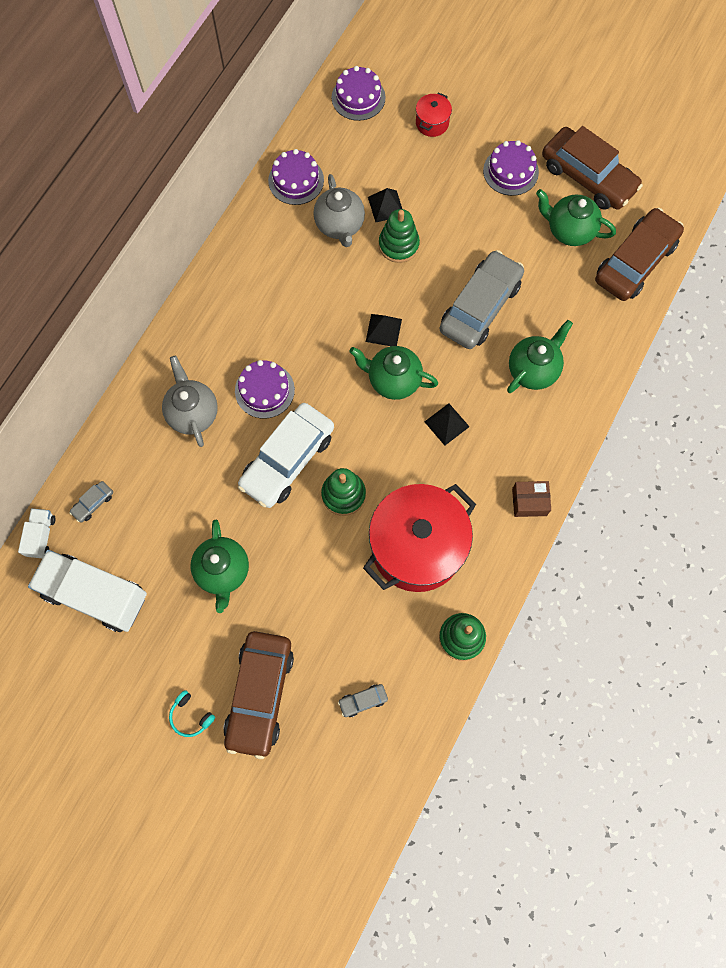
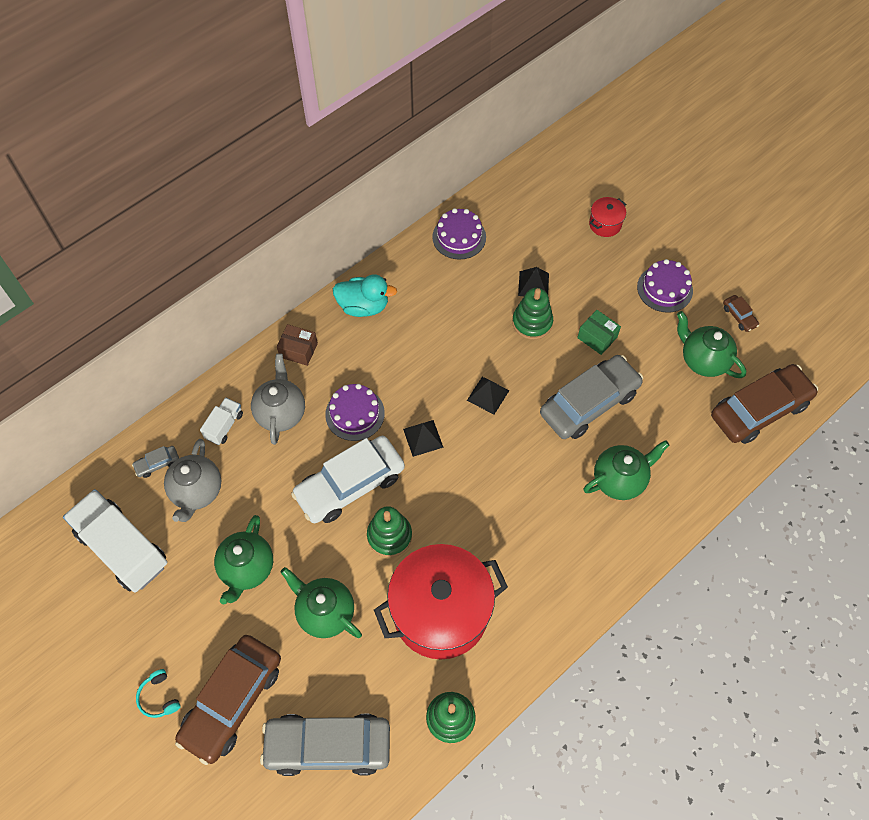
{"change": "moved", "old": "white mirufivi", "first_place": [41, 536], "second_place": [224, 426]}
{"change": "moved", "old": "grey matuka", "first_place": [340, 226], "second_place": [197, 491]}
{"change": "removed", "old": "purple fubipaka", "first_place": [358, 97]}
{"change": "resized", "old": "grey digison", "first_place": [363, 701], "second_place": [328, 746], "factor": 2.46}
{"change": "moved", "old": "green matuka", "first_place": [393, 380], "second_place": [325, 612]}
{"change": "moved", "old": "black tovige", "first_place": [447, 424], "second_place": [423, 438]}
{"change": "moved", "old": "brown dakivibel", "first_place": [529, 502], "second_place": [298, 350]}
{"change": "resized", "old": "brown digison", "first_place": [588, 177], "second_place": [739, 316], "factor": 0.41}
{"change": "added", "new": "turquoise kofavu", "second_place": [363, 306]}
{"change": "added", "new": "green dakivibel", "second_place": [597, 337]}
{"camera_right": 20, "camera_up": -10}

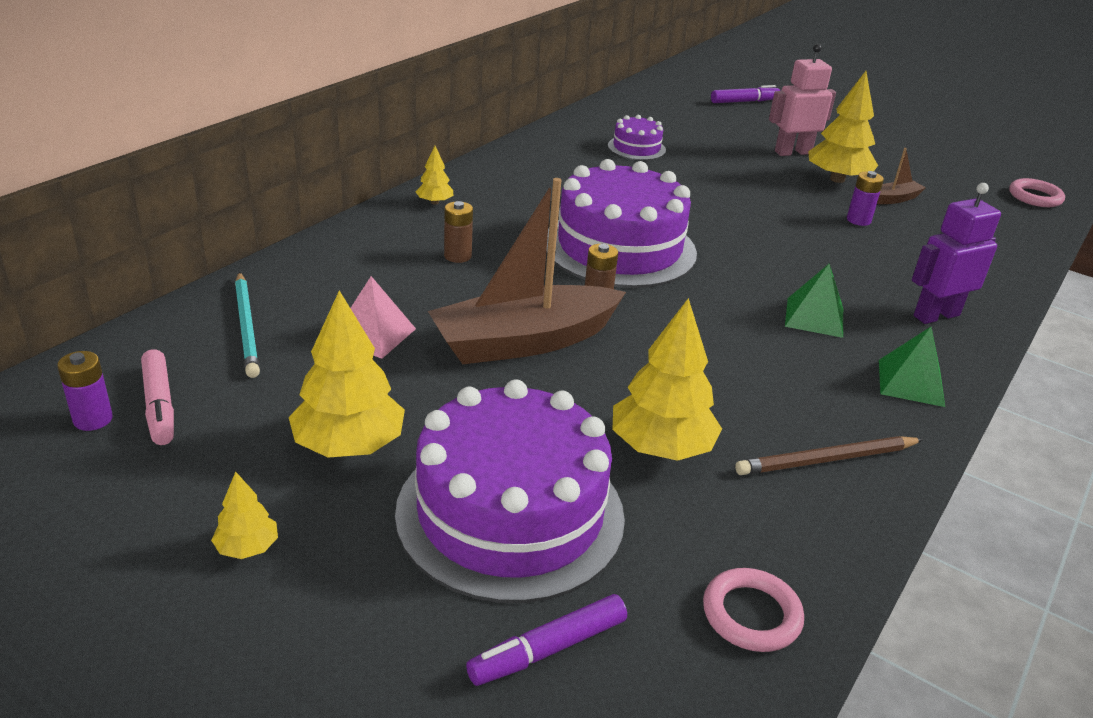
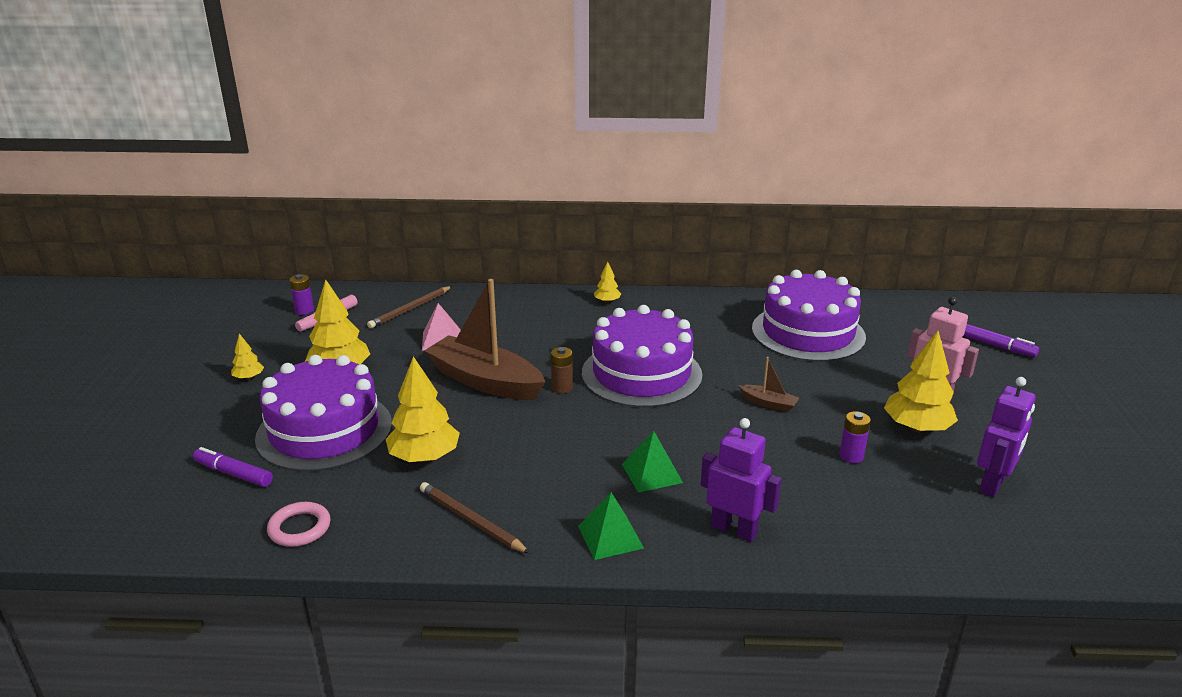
{"change": "recoloured", "old": "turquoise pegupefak", "new": "brown pegupefak", "first_place": [247, 327], "second_place": [410, 309]}
{"change": "removed", "old": "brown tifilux", "first_place": [457, 256]}
{"change": "resized", "old": "purple fubipaka", "first_place": [636, 148], "second_place": [808, 333], "factor": 2.17}
{"change": "moved", "old": "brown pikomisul", "first_place": [894, 199], "second_place": [768, 403]}
{"change": "removed", "old": "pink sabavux", "first_place": [1035, 197]}
{"change": "added", "new": "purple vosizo", "second_place": [993, 484]}
{"camera_right": 60, "camera_up": -5}

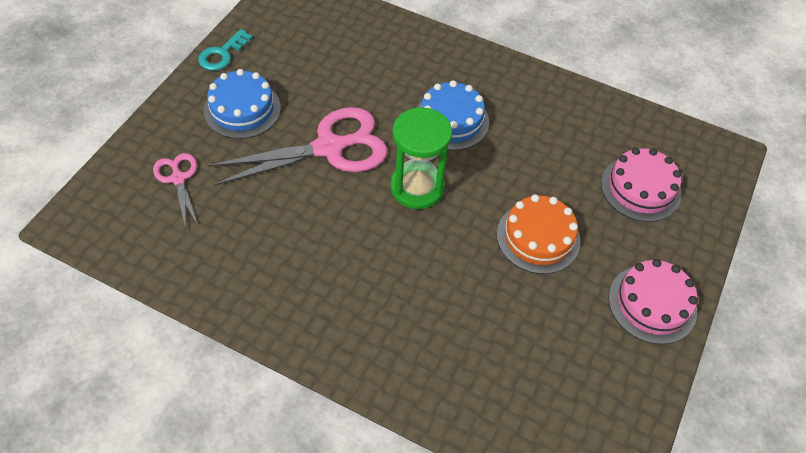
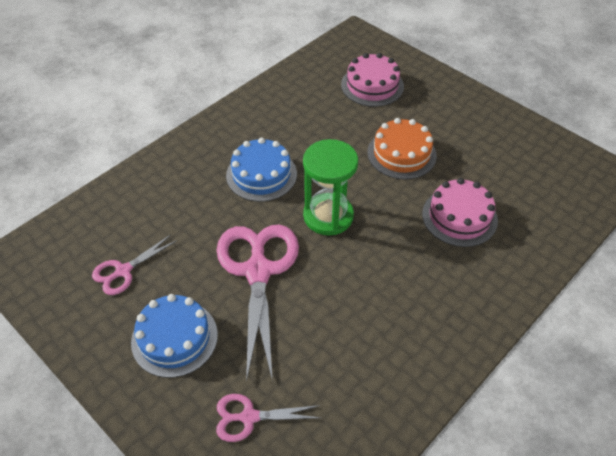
{"change": "removed", "old": "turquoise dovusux", "first_place": [222, 54]}
{"change": "moved", "old": "pink fubipaka", "first_place": [652, 304], "second_place": [459, 217]}
{"change": "added", "new": "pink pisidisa", "second_place": [123, 271]}
{"camera_right": -70, "camera_up": -5}

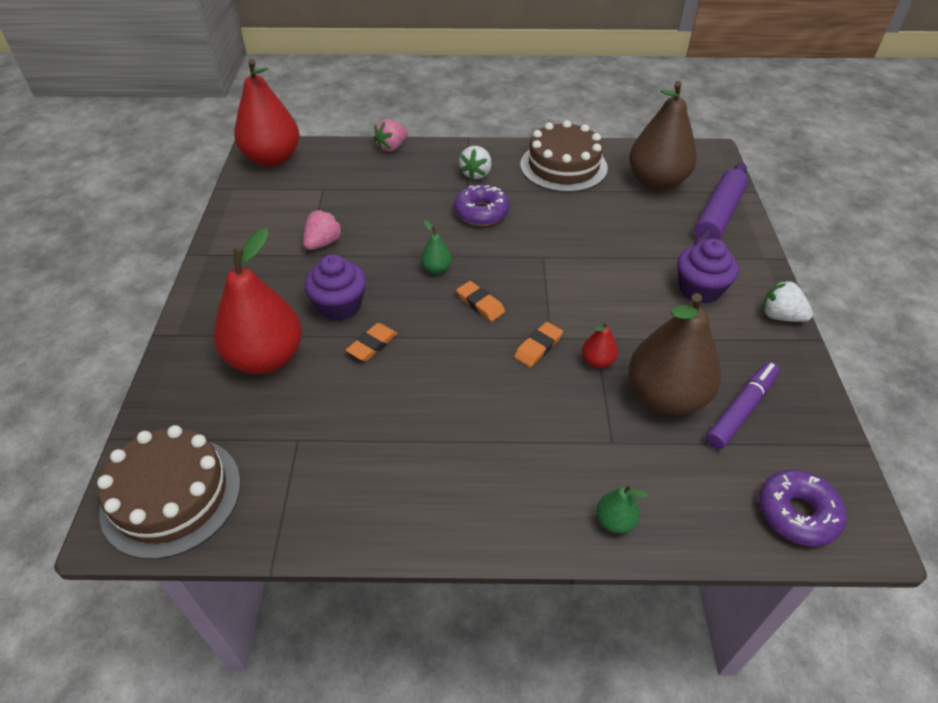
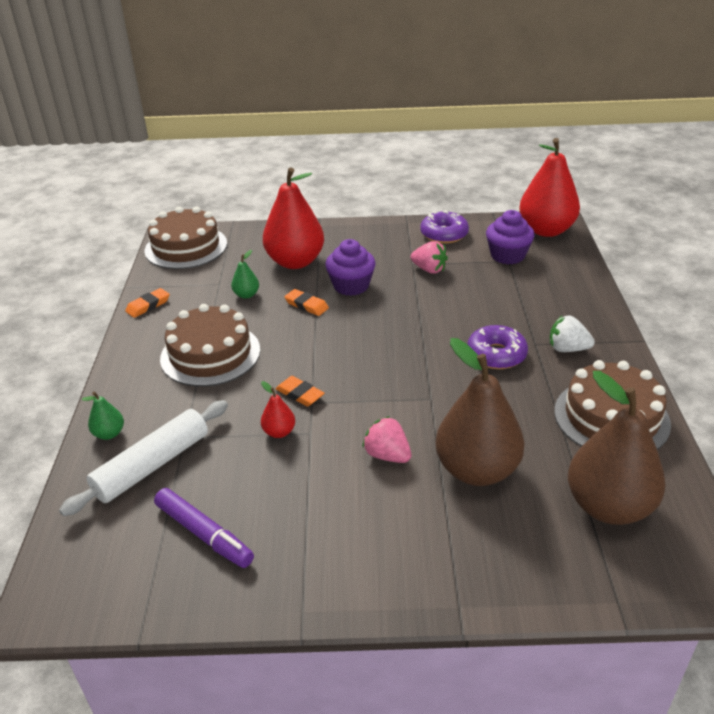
{"change": "moved", "old": "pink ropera", "first_place": [392, 147], "second_place": [387, 455]}
{"change": "moved", "old": "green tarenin", "first_place": [436, 269], "second_place": [246, 295]}
{"change": "moved", "old": "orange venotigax", "first_place": [480, 304], "second_place": [148, 305]}
{"change": "moved", "old": "brown tarenin", "first_place": [665, 396], "second_place": [477, 470]}
{"change": "moved", "old": "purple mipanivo", "first_place": [699, 289], "second_place": [507, 255]}
{"change": "removed", "old": "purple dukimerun", "first_place": [718, 215]}
{"change": "moved", "old": "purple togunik", "first_place": [797, 513], "second_place": [444, 234]}
{"change": "removed", "old": "white ropera", "first_place": [780, 316]}
{"change": "added", "new": "white dukimerun", "second_place": [152, 465]}
{"change": "added", "new": "brown fubipaka", "second_place": [210, 354]}
{"camera_right": 90, "camera_up": -10}

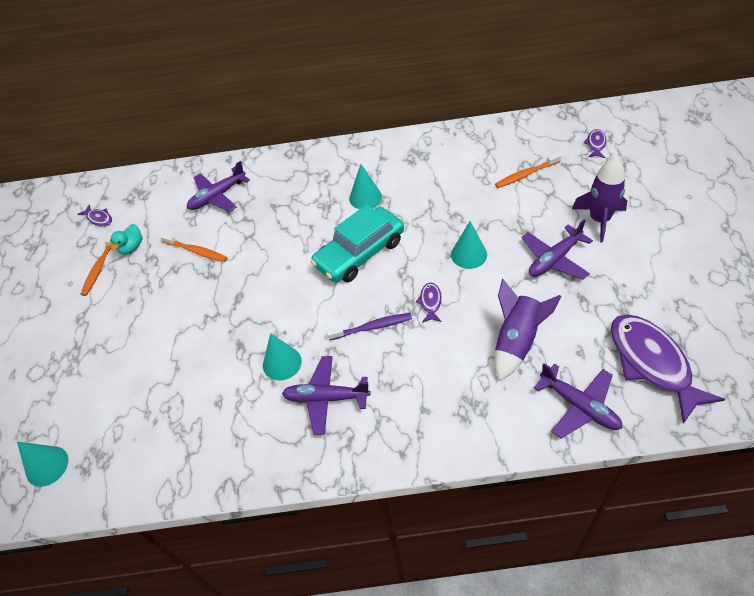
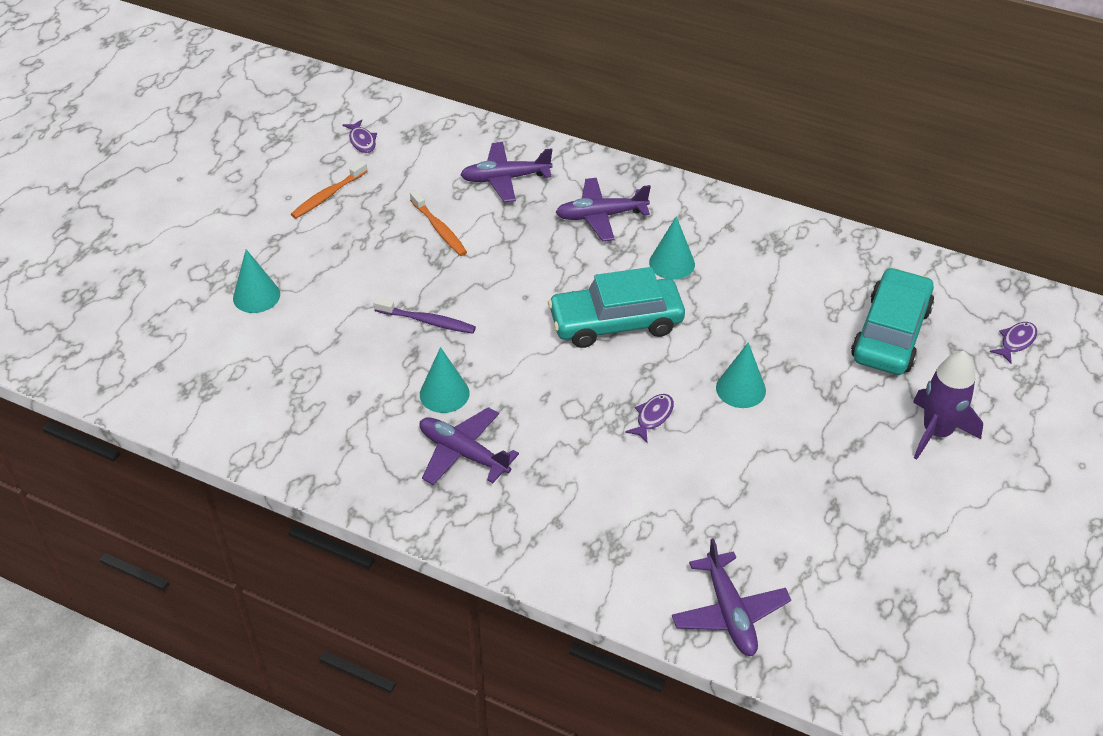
{"change": "moved", "old": "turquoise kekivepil", "first_place": [47, 466], "second_place": [256, 296]}
{"change": "removed", "old": "turquoise kofavu", "first_place": [131, 247]}
{"change": "moved", "old": "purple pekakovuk", "first_place": [372, 327], "second_place": [427, 321]}
{"change": "replaced", "old": "orange pekakovuk", "new": "turquoise digison", "first_place": [526, 174], "second_place": [890, 333]}
{"change": "removed", "old": "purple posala", "first_place": [516, 341]}
{"change": "moved", "old": "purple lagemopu", "first_place": [554, 259], "second_place": [601, 216]}
{"change": "removed", "old": "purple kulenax", "first_place": [652, 363]}
{"camera_right": 25, "camera_up": -5}

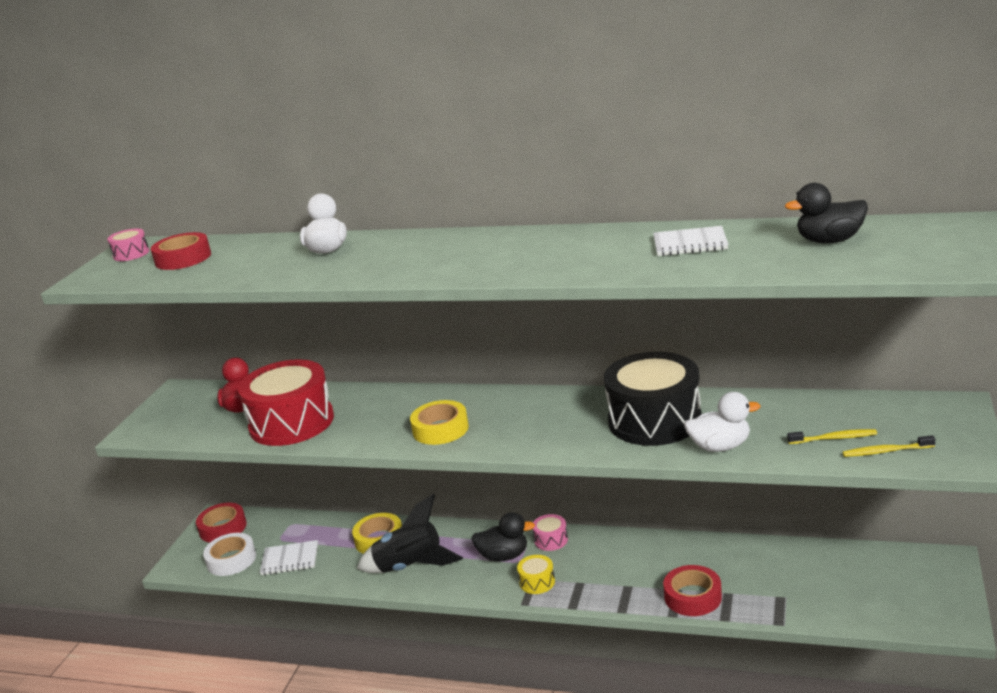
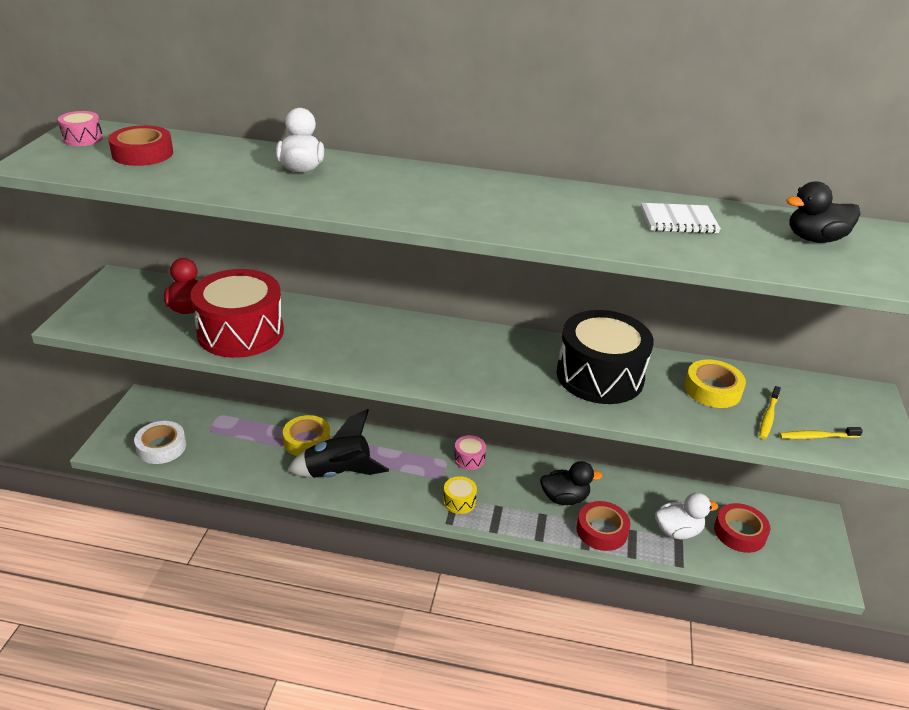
{"change": "moved", "old": "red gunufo", "first_place": [223, 528], "second_place": [739, 532]}
{"change": "removed", "old": "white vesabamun", "first_place": [290, 560]}
{"change": "moved", "old": "yellow gunufo", "first_place": [440, 429], "second_place": [712, 390]}
{"change": "moved", "old": "black kofavu", "first_place": [504, 556], "second_place": [564, 498]}
{"change": "moved", "old": "white kofavu", "first_place": [720, 447], "second_place": [678, 531]}
{"change": "turned", "old": "yellow pekakovuk", "first_place": [834, 438], "second_place": [768, 417], "degrees": 120}
{"camera_right": -10, "camera_up": 10}

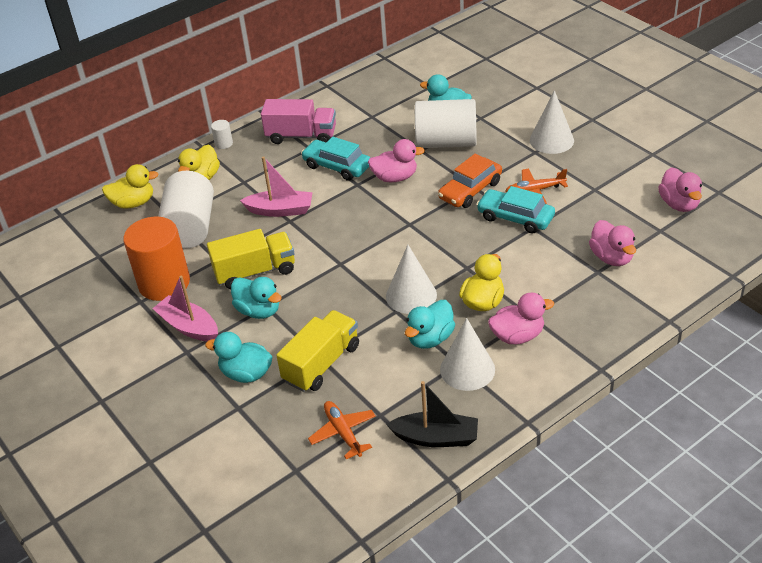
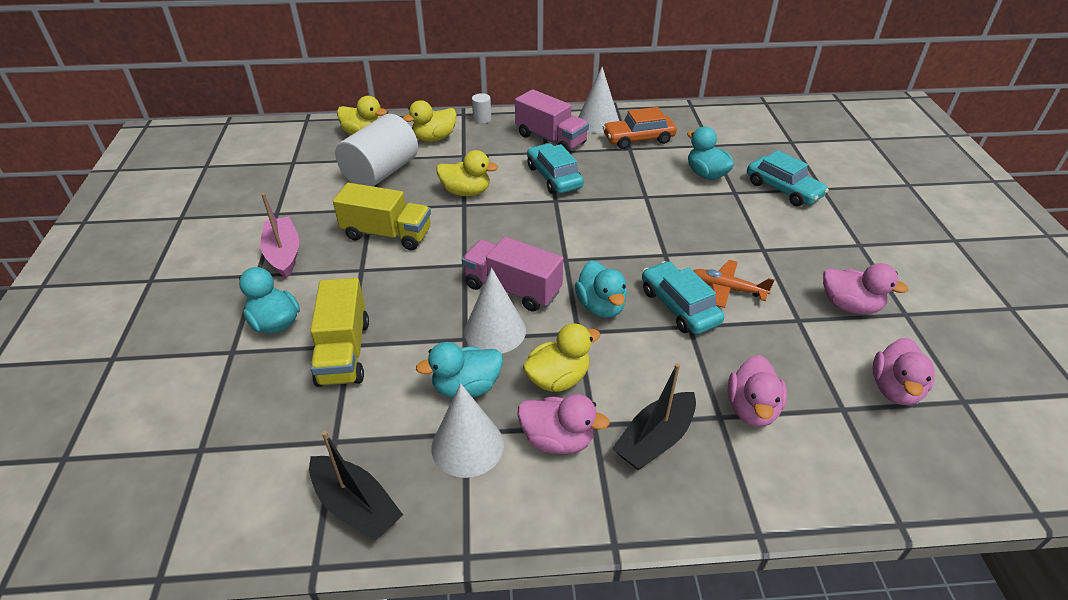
{"change": "removed", "old": "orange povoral", "first_place": [164, 283]}
{"change": "moved", "old": "turquoise kofavu", "first_place": [259, 310], "second_place": [601, 306]}
{"change": "replaced", "old": "pink pikomisul", "new": "yellow kofavu", "first_place": [280, 210], "second_place": [466, 192]}
{"change": "turned", "old": "yellow mirufivi", "first_place": [321, 363], "second_place": [344, 352], "degrees": 105}
{"change": "removed", "old": "orange lagemopu", "first_place": [343, 433]}
{"change": "moved", "old": "pink kofavu", "first_place": [395, 177], "second_place": [849, 305]}
{"change": "removed", "old": "white povoral", "first_place": [446, 142]}
{"change": "moved", "old": "orange digison", "first_place": [470, 190], "second_place": [638, 139]}
{"change": "moved", "old": "white kekivepil", "first_place": [551, 140], "second_place": [598, 122]}
{"change": "added", "new": "pink mirufivi", "second_place": [512, 289]}
{"change": "added", "new": "black pikomisul", "second_place": [655, 440]}
{"change": "added", "new": "turquoise digison", "second_place": [783, 189]}
{"camera_right": 30, "camera_up": 0}

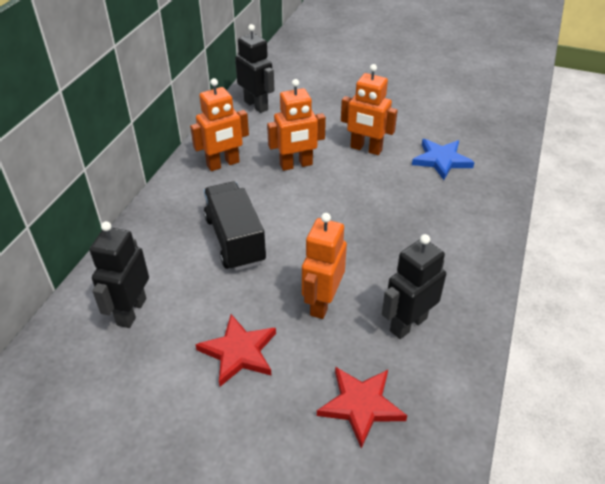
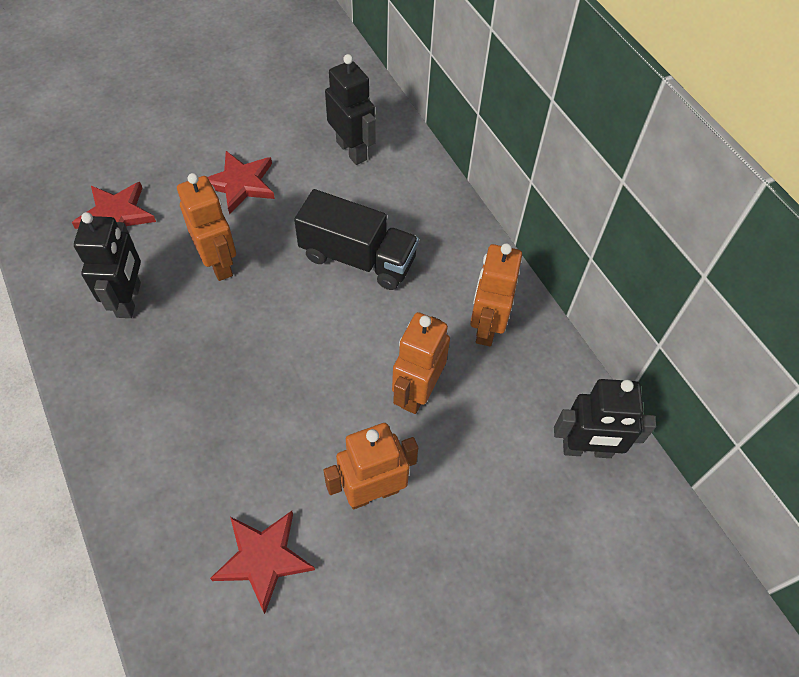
{"change": "recoloured", "old": "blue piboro", "new": "red piboro", "first_place": [441, 160], "second_place": [263, 559]}
{"camera_right": 130, "camera_up": 15}

